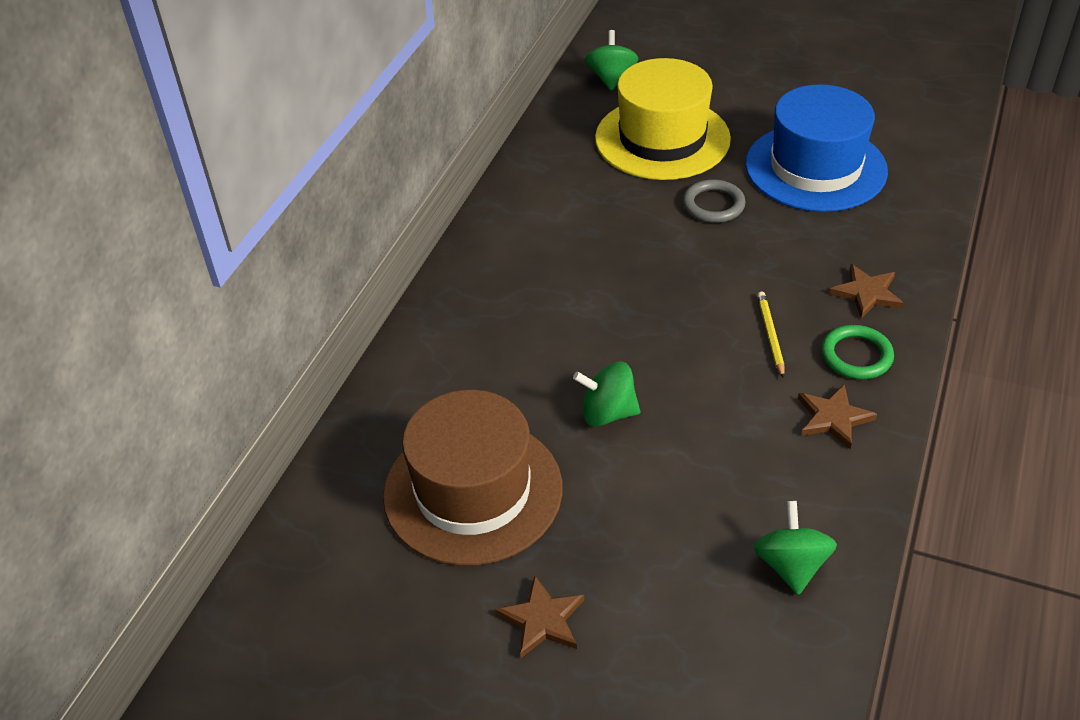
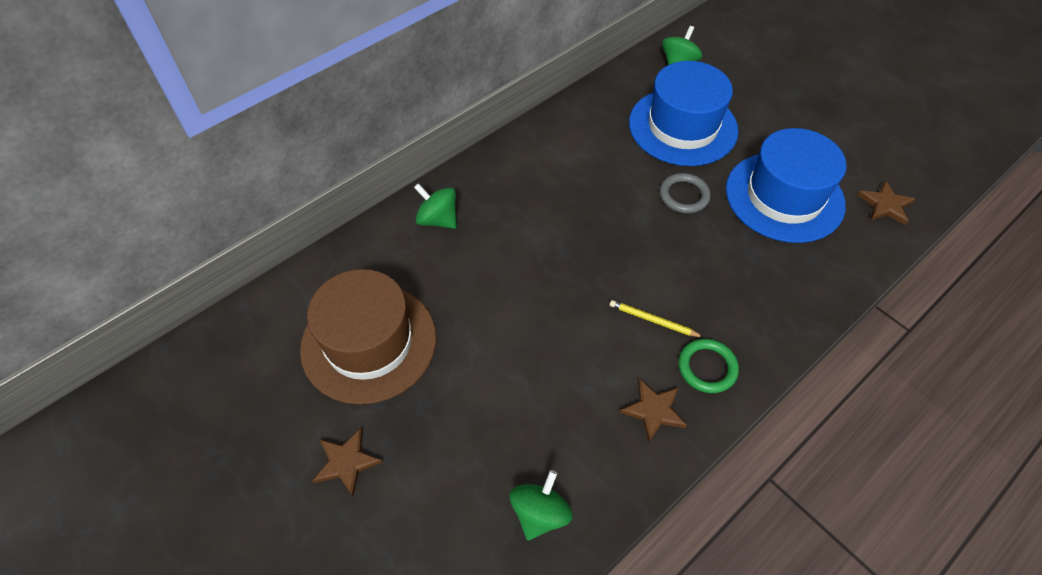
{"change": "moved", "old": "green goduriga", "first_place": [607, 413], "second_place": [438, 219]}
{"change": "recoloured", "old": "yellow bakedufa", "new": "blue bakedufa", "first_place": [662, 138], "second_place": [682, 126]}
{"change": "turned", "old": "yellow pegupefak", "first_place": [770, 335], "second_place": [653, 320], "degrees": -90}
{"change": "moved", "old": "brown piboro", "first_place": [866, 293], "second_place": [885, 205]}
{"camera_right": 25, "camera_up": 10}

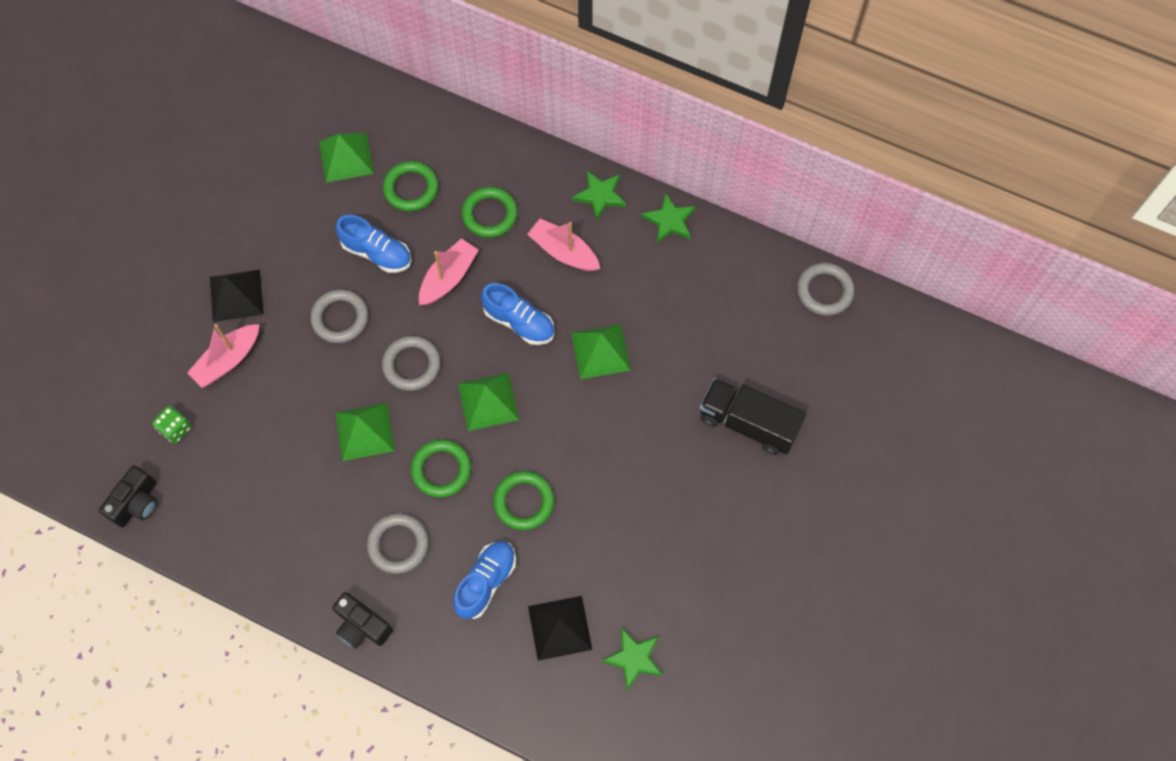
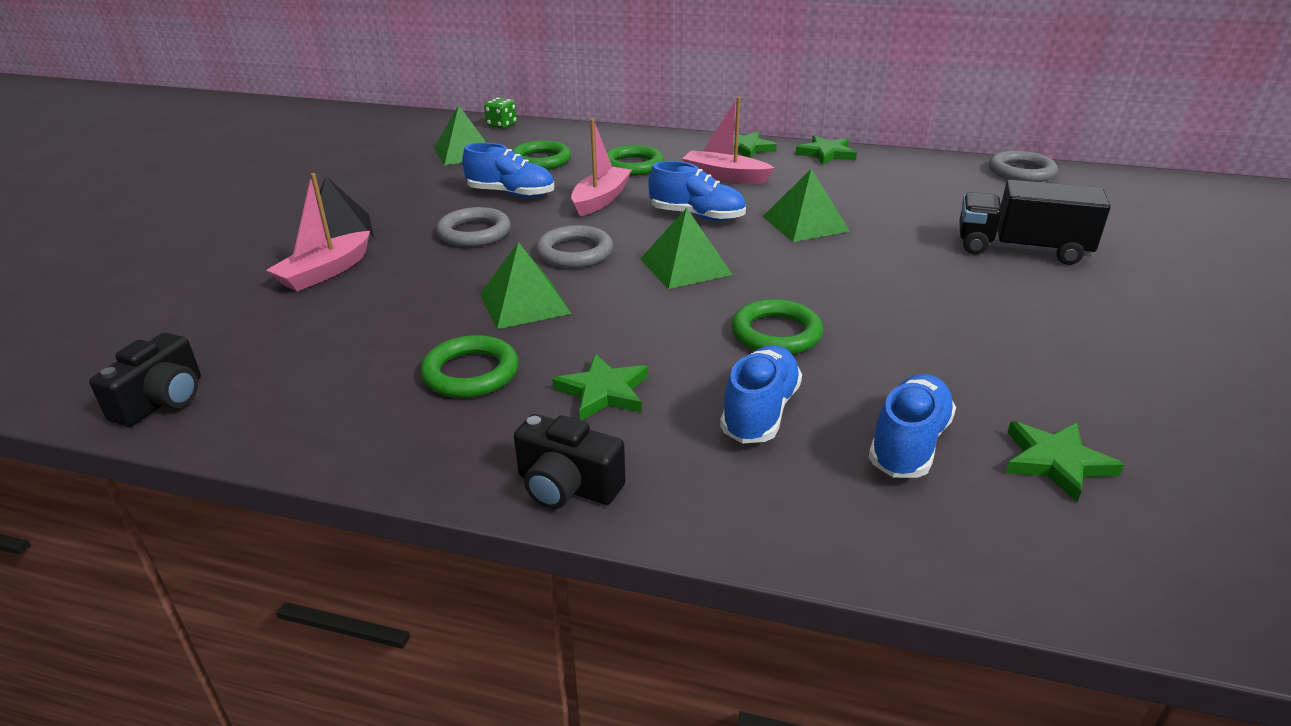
{"change": "moved", "old": "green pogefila", "first_place": [176, 429], "second_place": [502, 125]}
{"change": "replaced", "old": "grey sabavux", "new": "green piboro", "first_place": [398, 544], "second_place": [603, 392]}
{"change": "moved", "old": "green sabavux", "first_place": [441, 470], "second_place": [471, 373]}
{"change": "replaced", "old": "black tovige", "new": "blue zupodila", "first_place": [560, 627], "second_place": [908, 444]}
{"camera_right": -10, "camera_up": -35}

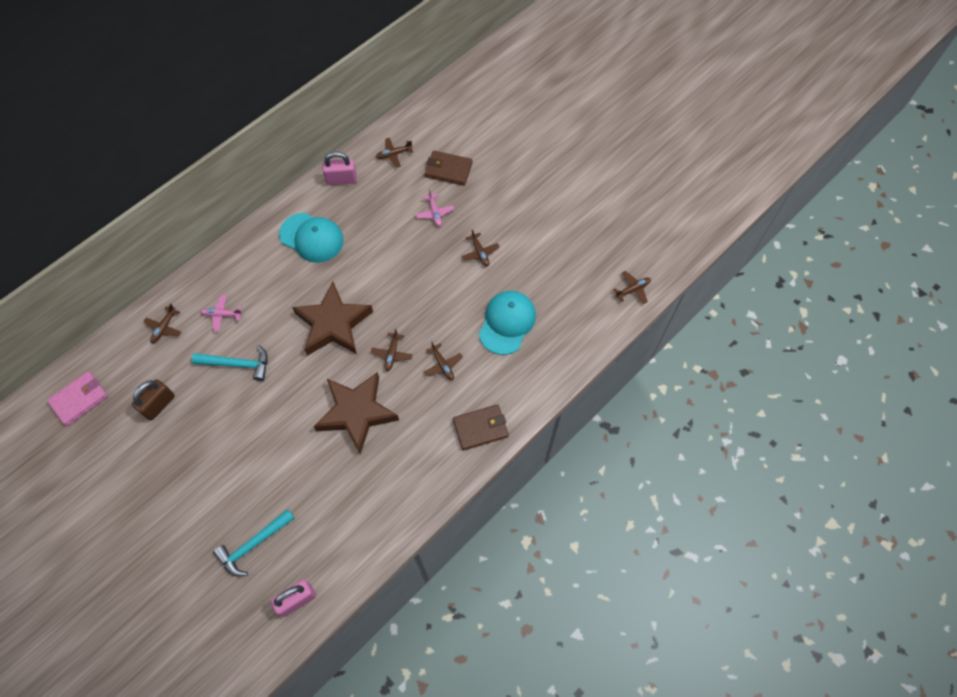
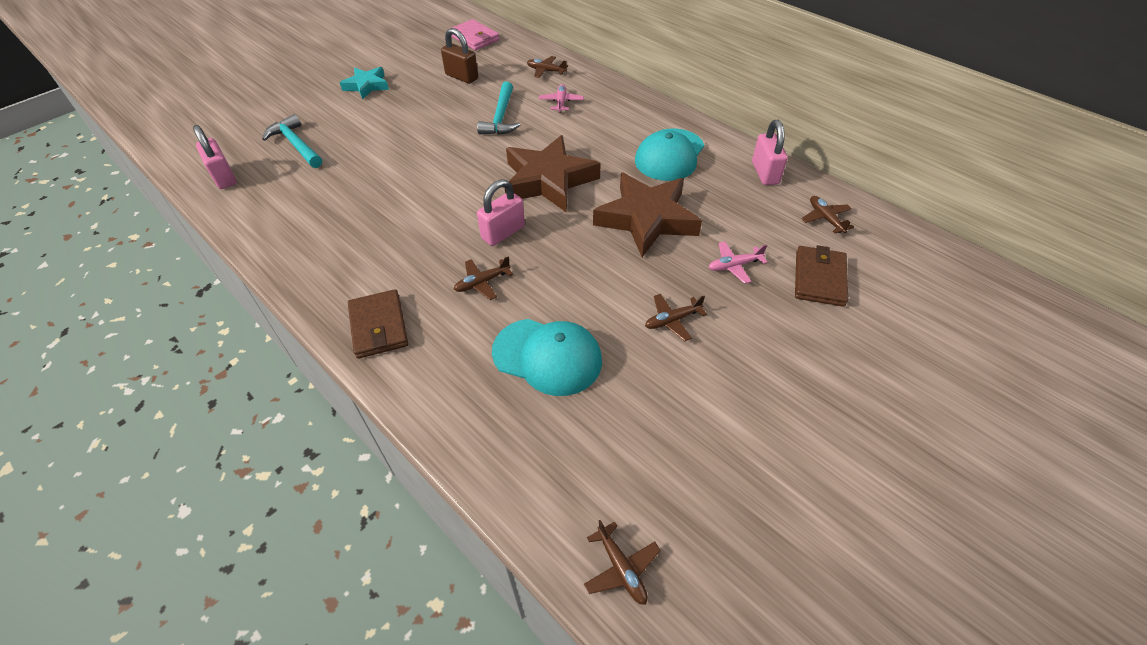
{"change": "moved", "old": "brown piboro", "first_place": [357, 413], "second_place": [646, 219]}
{"change": "replaced", "old": "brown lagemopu", "new": "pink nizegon", "first_place": [392, 354], "second_place": [503, 232]}
{"change": "added", "new": "turquoise piboro", "second_place": [367, 86]}
{"camera_right": 90, "camera_up": -15}

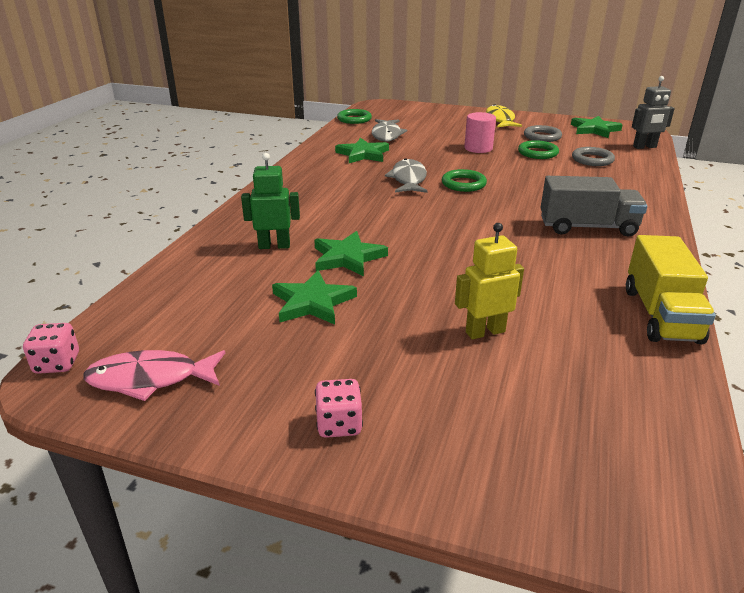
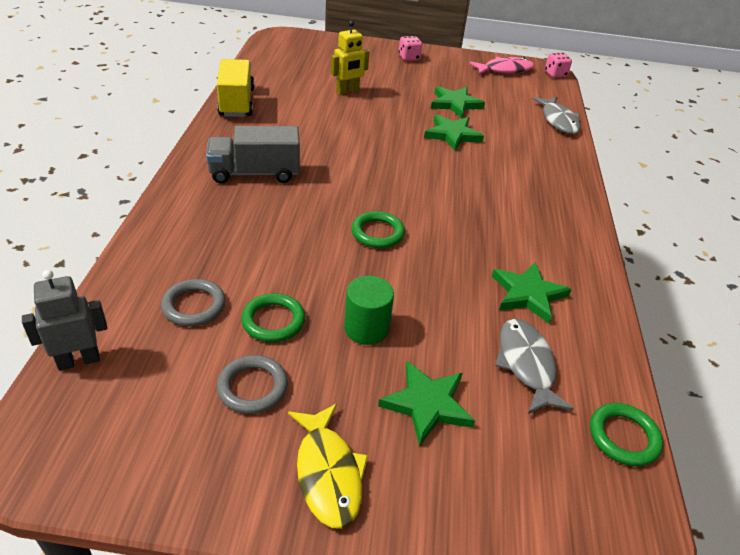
{"change": "removed", "old": "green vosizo", "first_place": [274, 246]}
{"change": "moved", "old": "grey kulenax", "first_place": [408, 179], "second_place": [558, 121]}
{"change": "recoloured", "old": "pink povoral", "new": "green povoral", "first_place": [478, 148], "second_place": [366, 328]}
{"change": "moved", "old": "green piboro", "first_place": [594, 130], "second_place": [427, 404]}
{"camera_right": 165, "camera_up": 10}

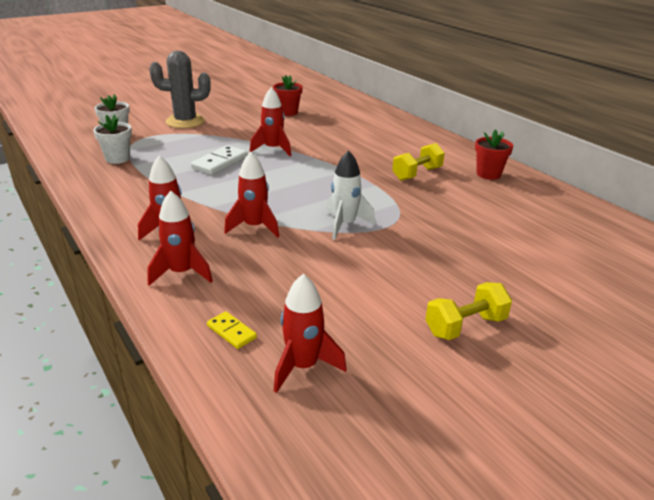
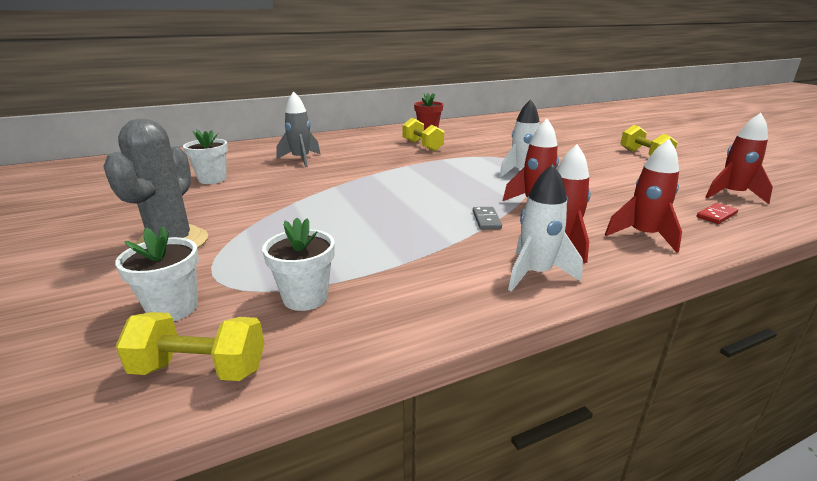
{"change": "removed", "old": "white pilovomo", "first_place": [219, 162]}
{"change": "recoloured", "old": "yellow pilovomo", "new": "red pilovomo", "first_place": [231, 332], "second_place": [716, 215]}
{"change": "removed", "old": "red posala", "first_place": [273, 149]}
{"change": "recoloured", "old": "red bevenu", "new": "white bevenu", "first_place": [288, 112], "second_place": [212, 179]}
{"change": "added", "new": "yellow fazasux", "second_place": [200, 369]}
{"change": "added", "new": "grey posala", "second_place": [301, 159]}
{"change": "added", "new": "grey pilovomo", "second_place": [486, 220]}
{"change": "added", "new": "white posala", "second_place": [535, 274]}
{"camera_right": -80, "camera_up": -5}

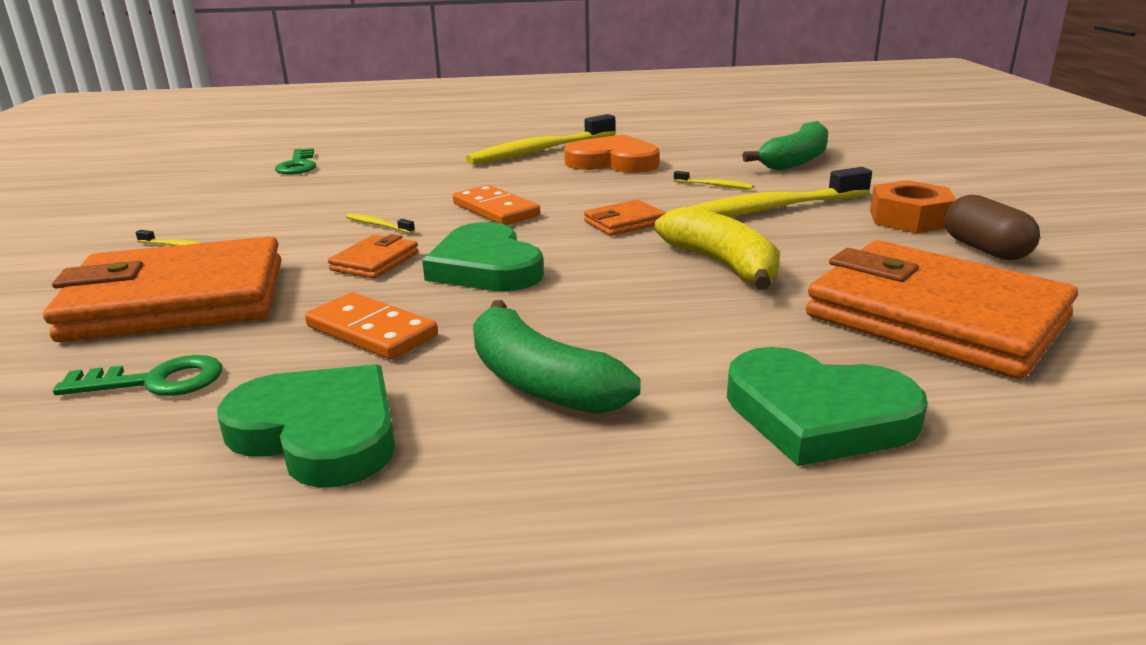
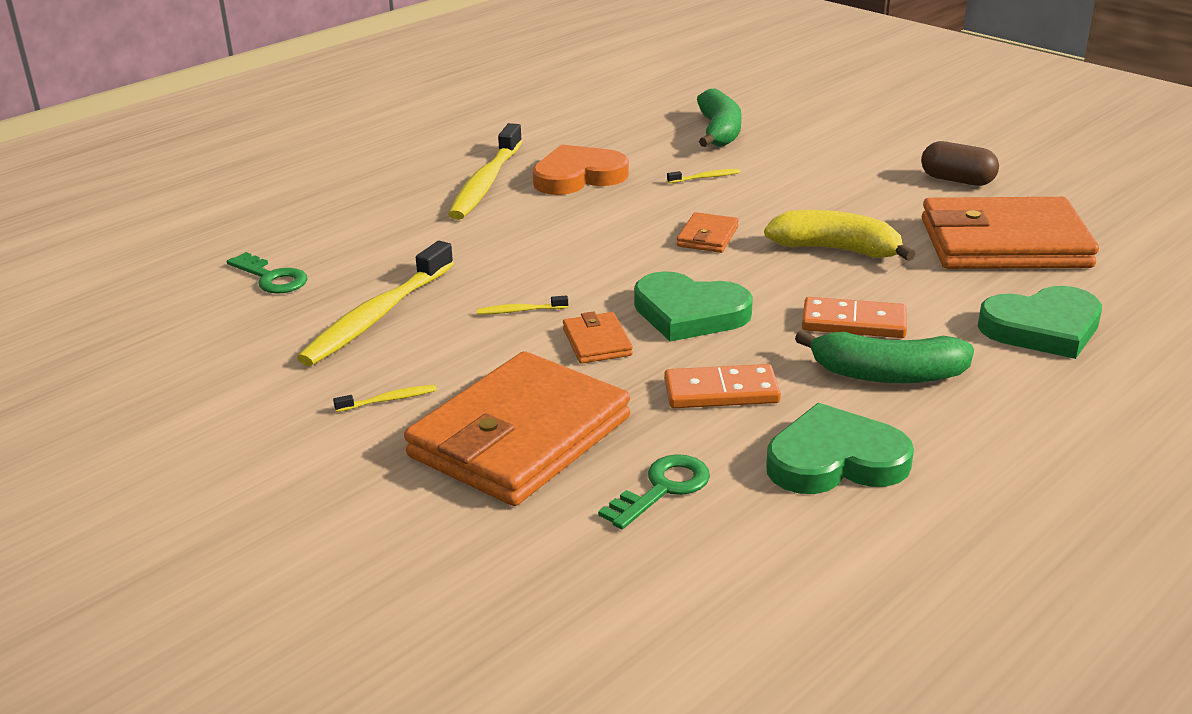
{"change": "moved", "old": "orange pilovomo", "first_place": [496, 210], "second_place": [853, 322]}
{"change": "moved", "old": "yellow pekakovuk", "first_place": [768, 209], "second_place": [377, 316]}
{"change": "removed", "old": "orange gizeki", "first_place": [909, 218]}
{"camera_right": -40, "camera_up": 5}

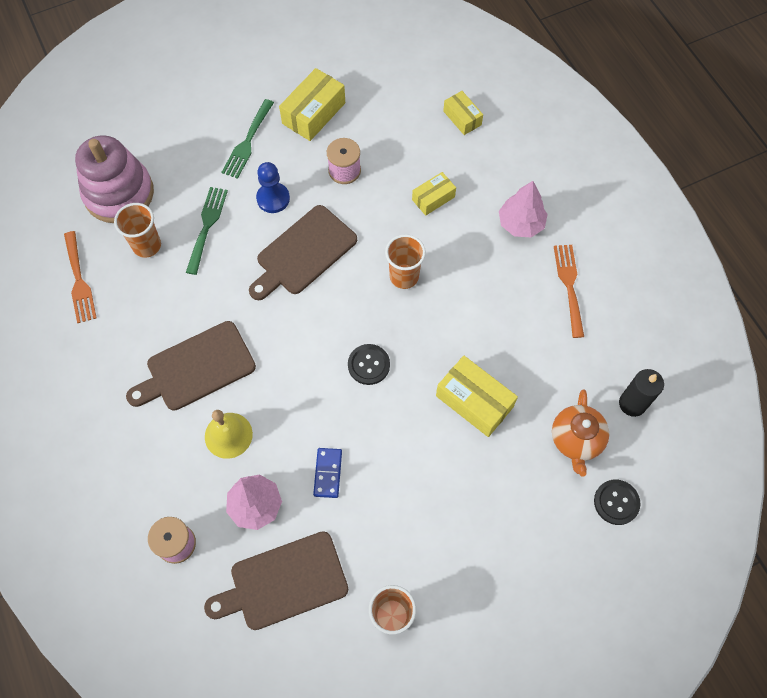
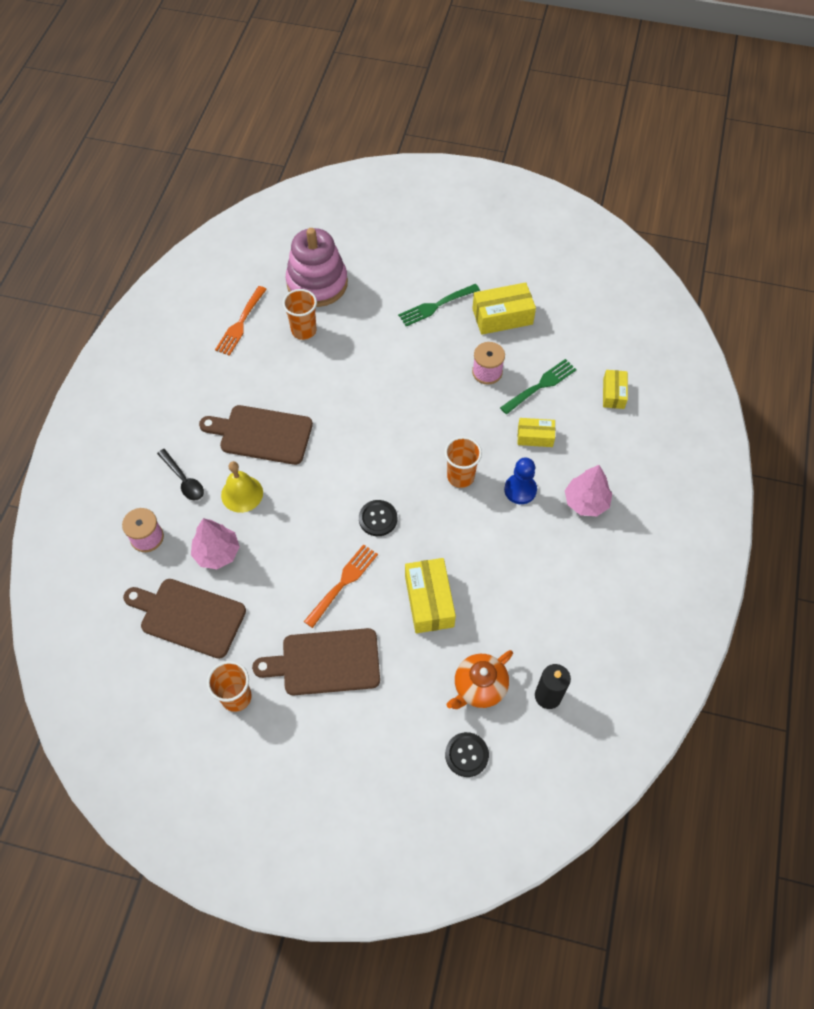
{"change": "moved", "old": "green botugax", "first_place": [207, 226], "second_place": [540, 385]}
{"change": "moved", "old": "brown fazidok", "first_place": [303, 253], "second_place": [325, 662]}
{"change": "moved", "old": "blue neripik", "first_place": [273, 199], "second_place": [520, 490]}
{"change": "removed", "old": "blue pilovomo", "first_place": [327, 473]}
{"change": "moved", "old": "orange botugax", "first_place": [569, 286], "second_place": [343, 583]}
{"change": "added", "new": "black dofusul", "second_place": [184, 480]}
{"camera_right": 40, "camera_up": -5}

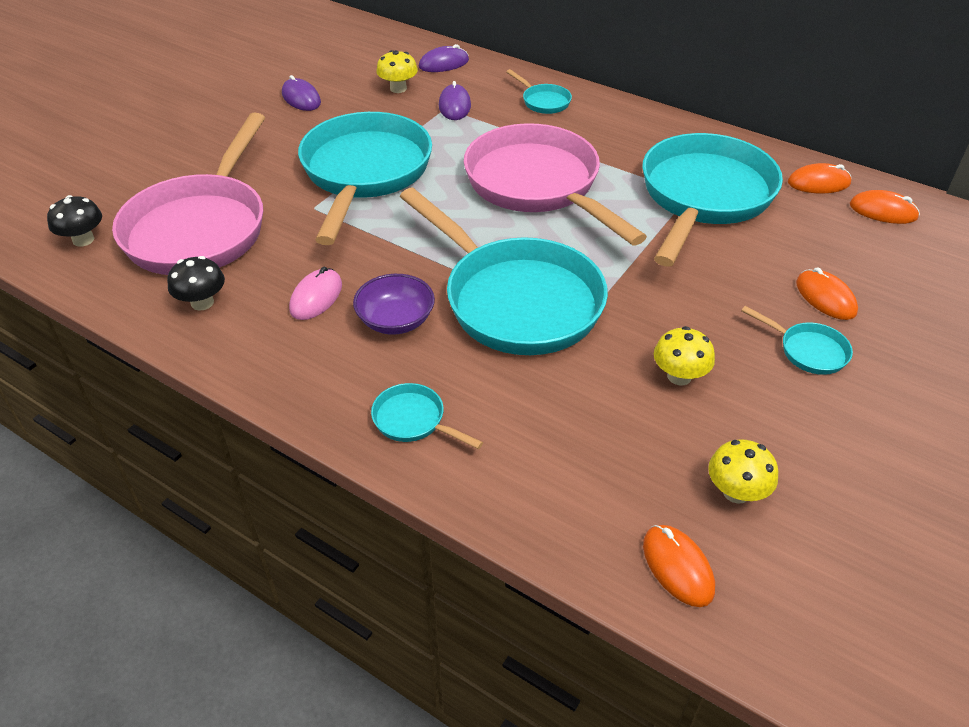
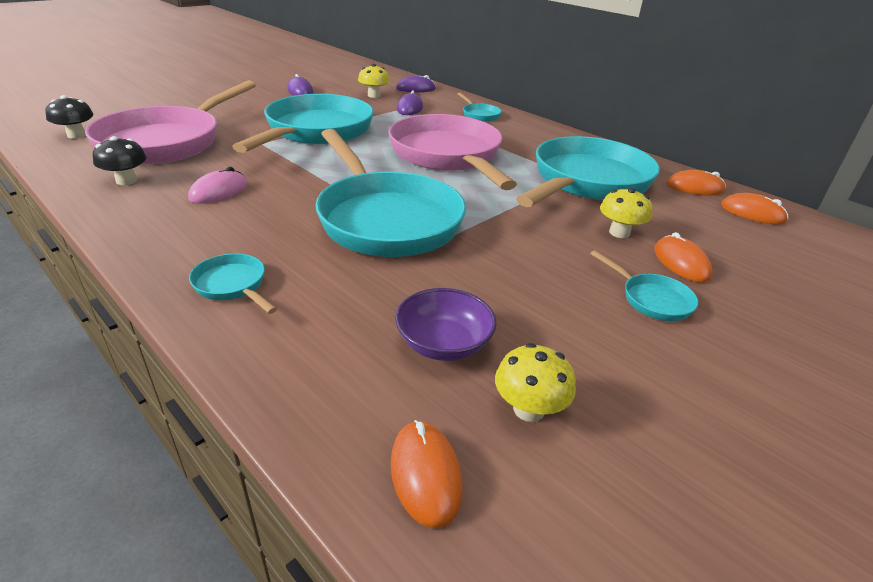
{"change": "moved", "old": "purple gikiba", "first_place": [396, 320], "second_place": [443, 344]}
{"change": "moved", "old": "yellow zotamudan", "first_place": [679, 376], "second_place": [619, 233]}
{"camera_right": 10, "camera_up": -10}

